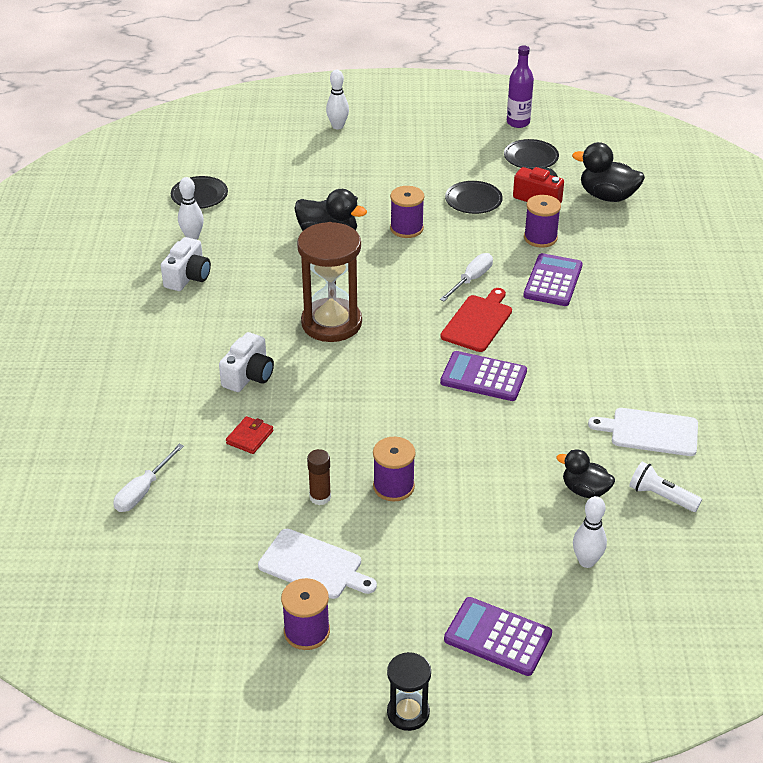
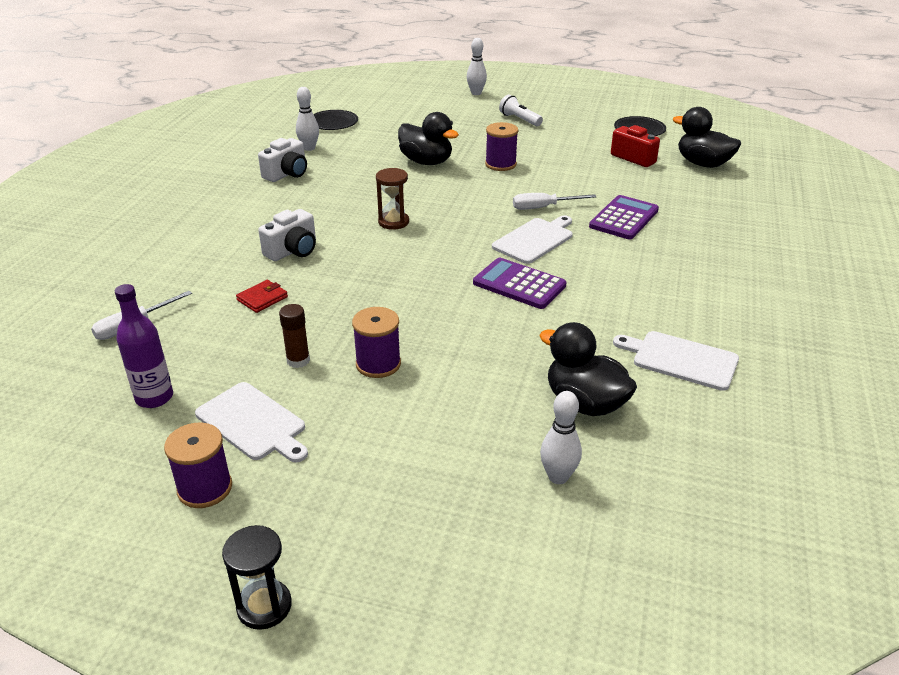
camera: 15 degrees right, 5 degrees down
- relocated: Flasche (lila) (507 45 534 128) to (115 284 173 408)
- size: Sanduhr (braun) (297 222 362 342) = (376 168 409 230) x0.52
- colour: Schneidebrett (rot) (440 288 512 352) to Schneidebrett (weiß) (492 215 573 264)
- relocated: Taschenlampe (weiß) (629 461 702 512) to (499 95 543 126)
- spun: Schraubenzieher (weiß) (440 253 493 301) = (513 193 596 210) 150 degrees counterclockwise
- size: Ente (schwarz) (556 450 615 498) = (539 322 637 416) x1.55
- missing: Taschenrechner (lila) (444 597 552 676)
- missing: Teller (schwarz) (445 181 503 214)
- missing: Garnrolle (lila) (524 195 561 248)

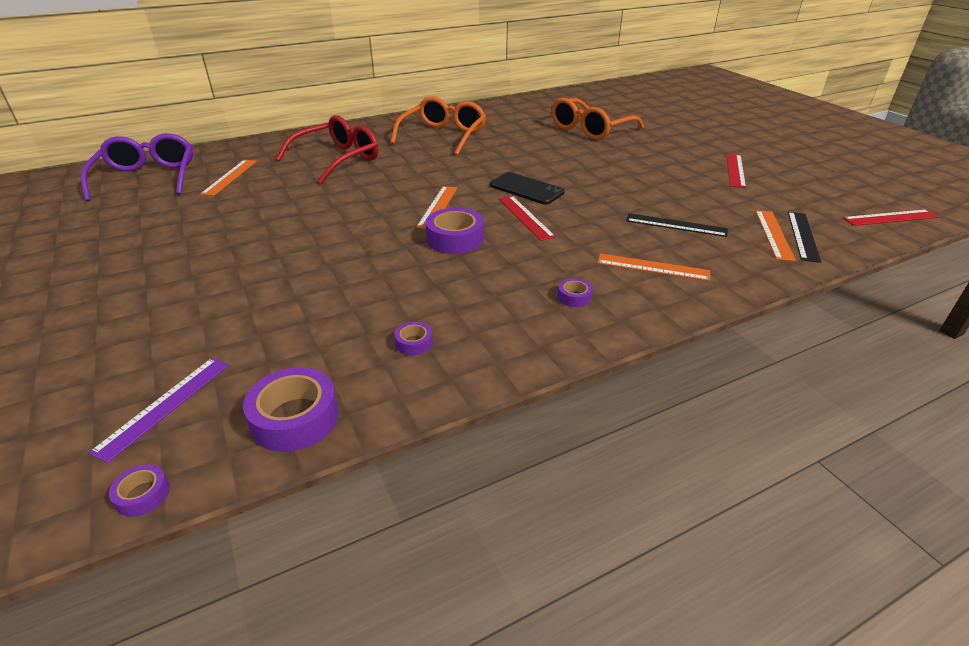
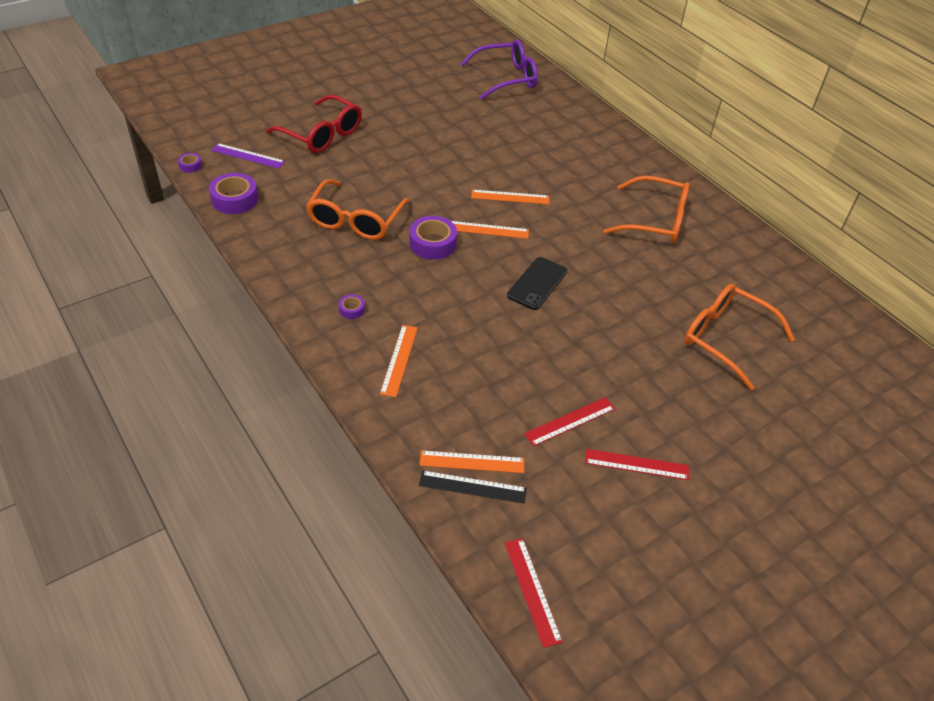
camera: 80 degrees right, 10 degrees up
- relocated: Brille (rot) (276 115 378 184) to (265 95 362 153)
- appeared: Brille (orange) (306 179 410 240)
- relocated: Lineal (orange) (200 160 257 196) to (471 190 549 204)
- relocated: Lineal (rot) (499 196 556 241) to (524 397 615 446)
- missing: Klebeband (lila) (394 322 433 355)
- missing: Lineal (schwarz) (626 213 728 237)

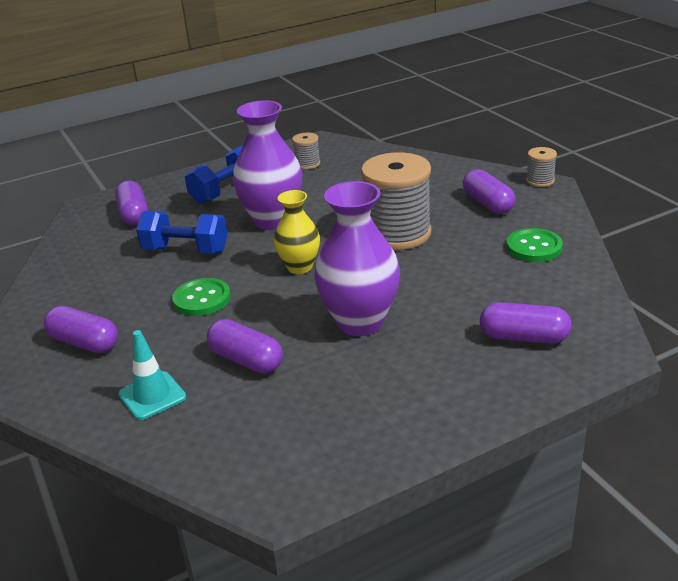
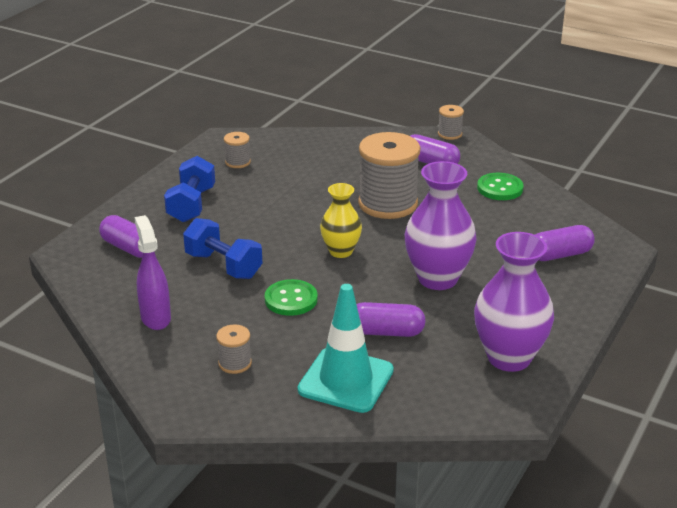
camera: 35 degrees left, 0 degrees up
- appeared: Sprühflasche (lila) (135 215 171 330)
- spun: Hantel (blau) (136 211 228 254) = (183 218 262 279) 60 degrees clockwise
- exchanged: Kapsel (lila) (44 306 118 353) to Garnrolle (grau) (216 324 252 374)
- size: Leitkegel (türkis) (118 330 186 420) = (298 284 394 413) x1.65
- relocated: Vase (lila) (233 100 303 230) to (474 232 554 372)

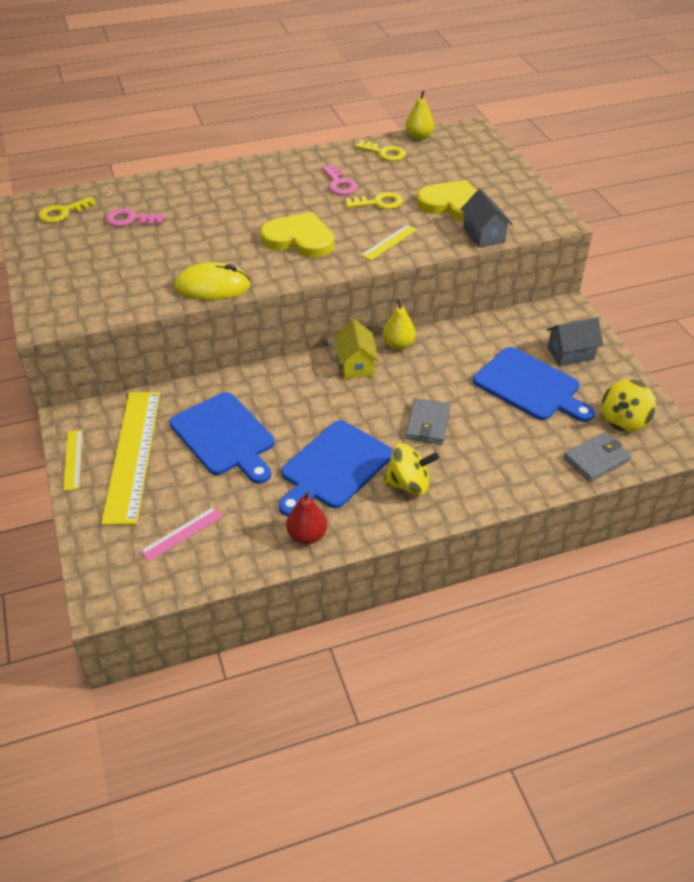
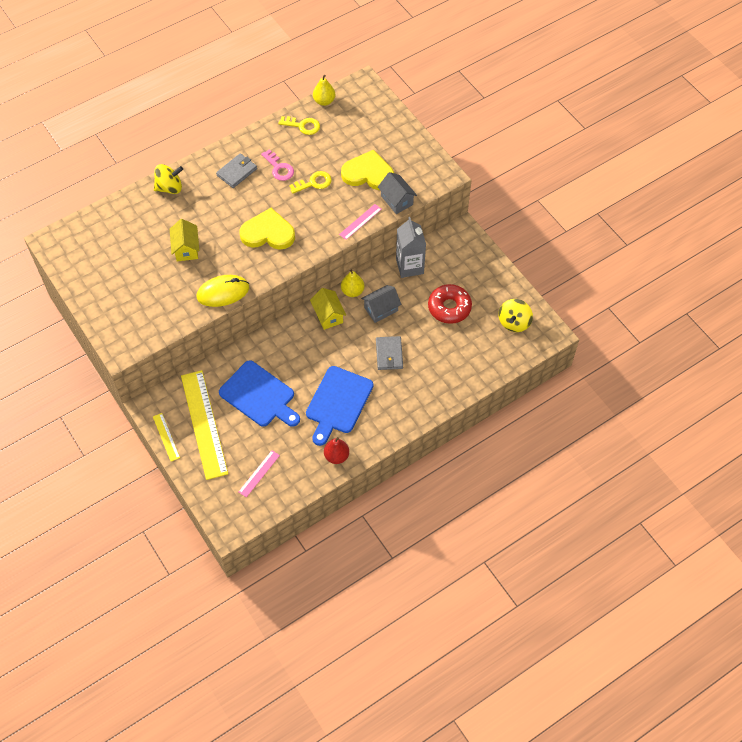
camera: 15 degrees left, 15 degrees up
- relocated: Kreisel (gelb) (383 443 439 495) to (154 164 183 194)
- appeared: Haus (gelb) (170 219 199 261)
- relocated: Geldbörse (grau) (564 433 631 482) to (216 153 257 188)
- appeared: Lineal (rosa) (339 204 382 240)
- relocated: Haus (grau) (547 318 603 366) to (361 285 401 323)
- appeared: Getränkekarton (grau) (396 217 426 278)
- exchanged: Schneidebrett (blau) (473 347 595 422) to Donut (rot) (428 284 472 324)
- missing: Schlüssel (gelb) (38 197 96 223)
- missing: Schlüssel (rosa) (106 208 165 226)
- missing: Lineal (gelb) (361 225 417 260)

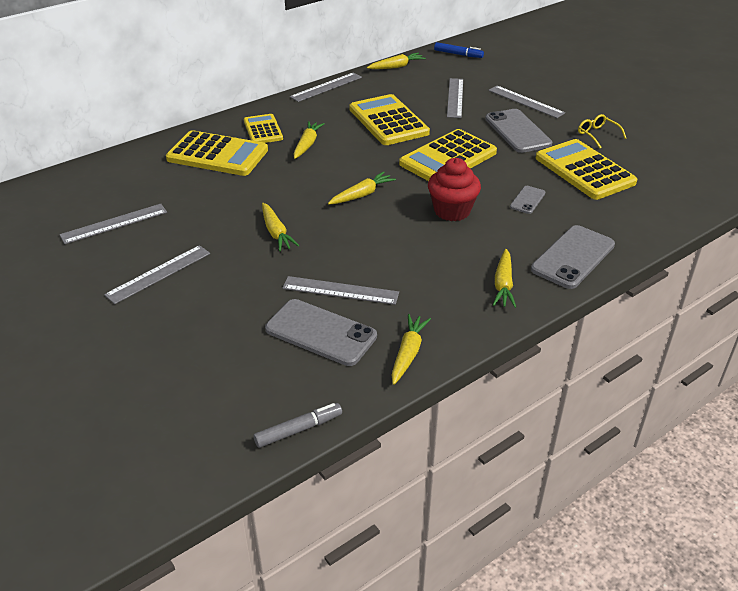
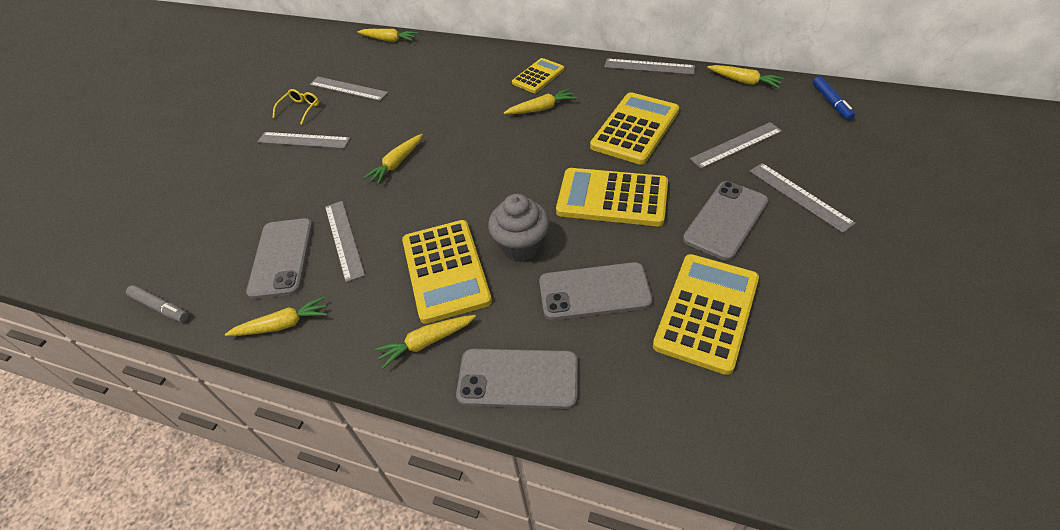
camera: 60 degrees right, 10 degrees up
- relocated: Brille (gelb) (578 114 626 148) to (272 89 319 125)
- relocated: Karotte (gelb) (328 171 396 204) to (357 29 418 42)
- relocated: Taschenrechner (gelb) (166 130 268 176) to (402 220 492 324)
- colour: Muffin (rot) (428 158 481 221) to Muffin (grau) (488 194 549 262)
- size: Handy (grau) (510 186 545 214) = (539 262 653 320) x1.95
- spun: Lineal (grau) (488 86 565 118) = (750 163 856 233) 45 degrees counterclockwise

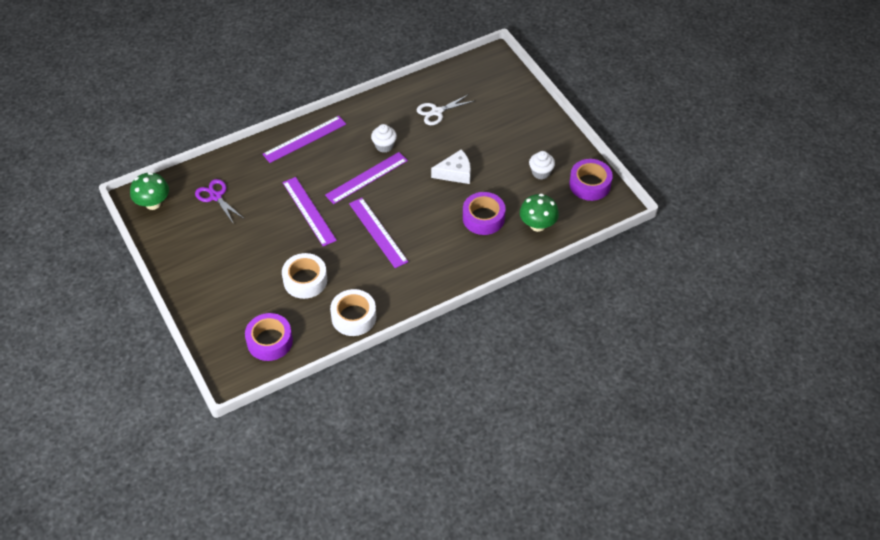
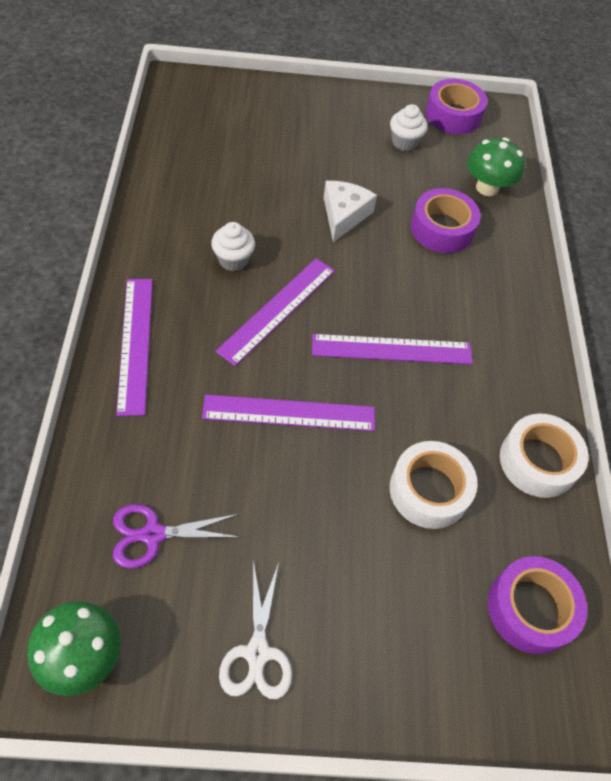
camera: 65 degrees left, 5 degrees up
- spun: Lineal (lila) (325 152 408 204) = (215 258 335 366) 45 degrees clockwise
- relocated: Schere (weiß) (417 94 474 125) to (219 561 292 699)

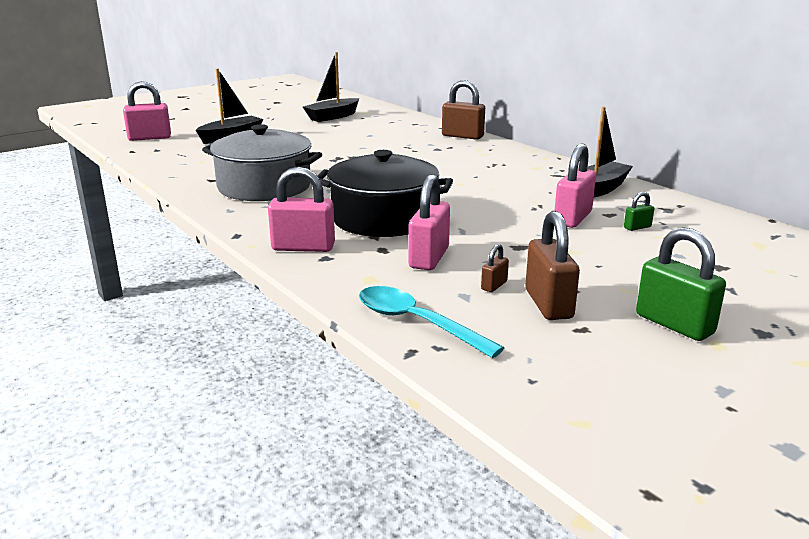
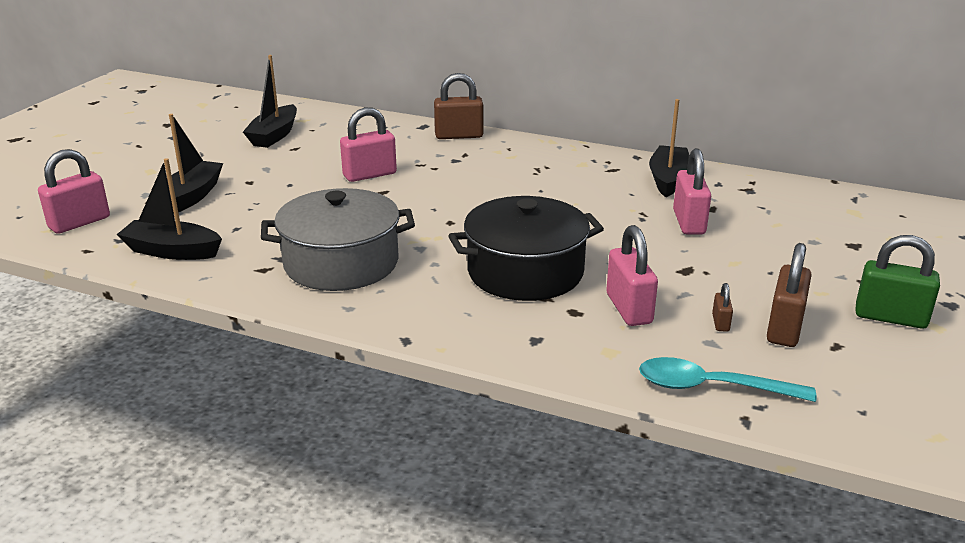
camera: 30 degrees left, 5 degrees up
- appeared: Boot (schwarz) (117 158 222 260)
- relocated: Vorhängeschloss (rosa) (268 167 335 252) to (340 107 397 182)
- spun: Vorhängeschloss (braun) (525 211 580 320) = (767 243 812 347) 60 degrees clockwise
- missing: Vorhängeschloss (grün) (624 192 654 231)

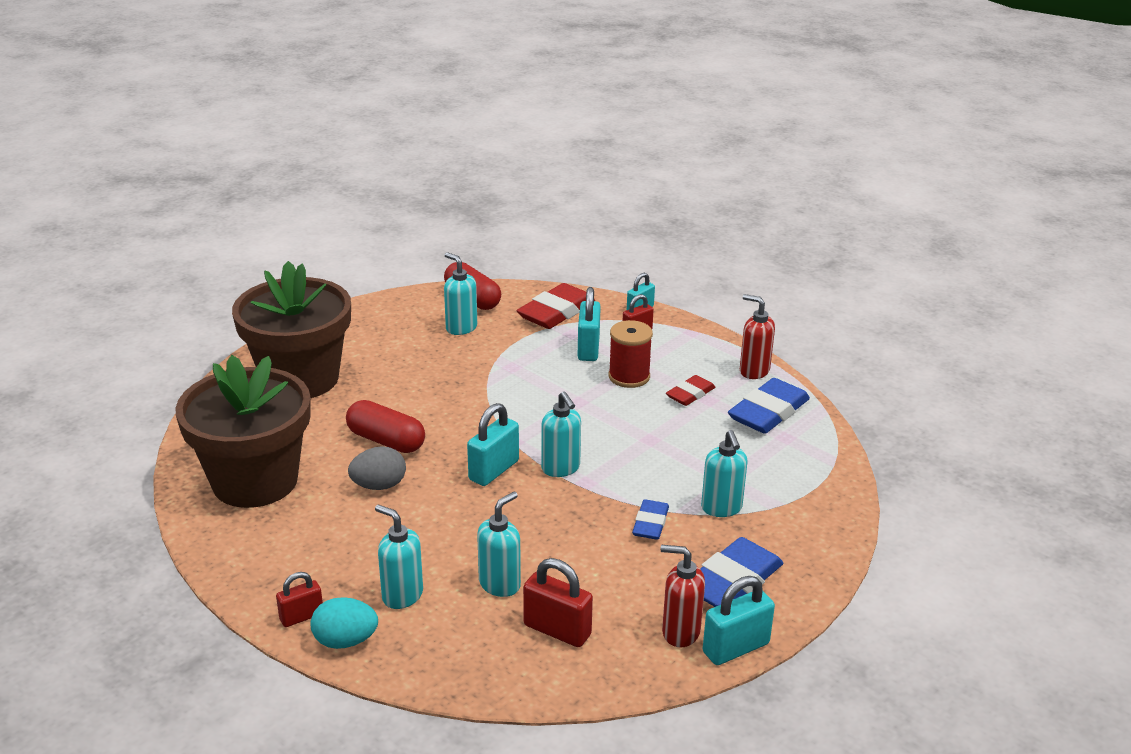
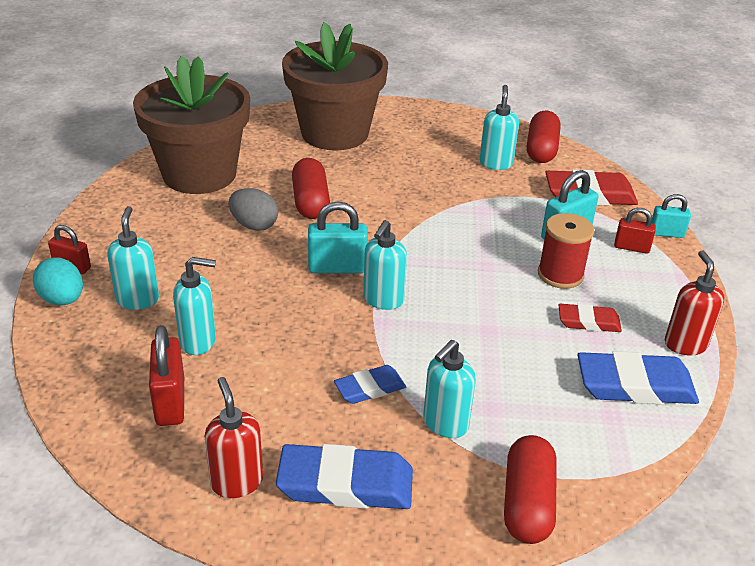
camera: 50 degrees right, 5 degrees up
- appeared: Kapsel (rot) (504 435 557 544)
- missing: Vorhängeschloss (türkis) (703 576 775 665)

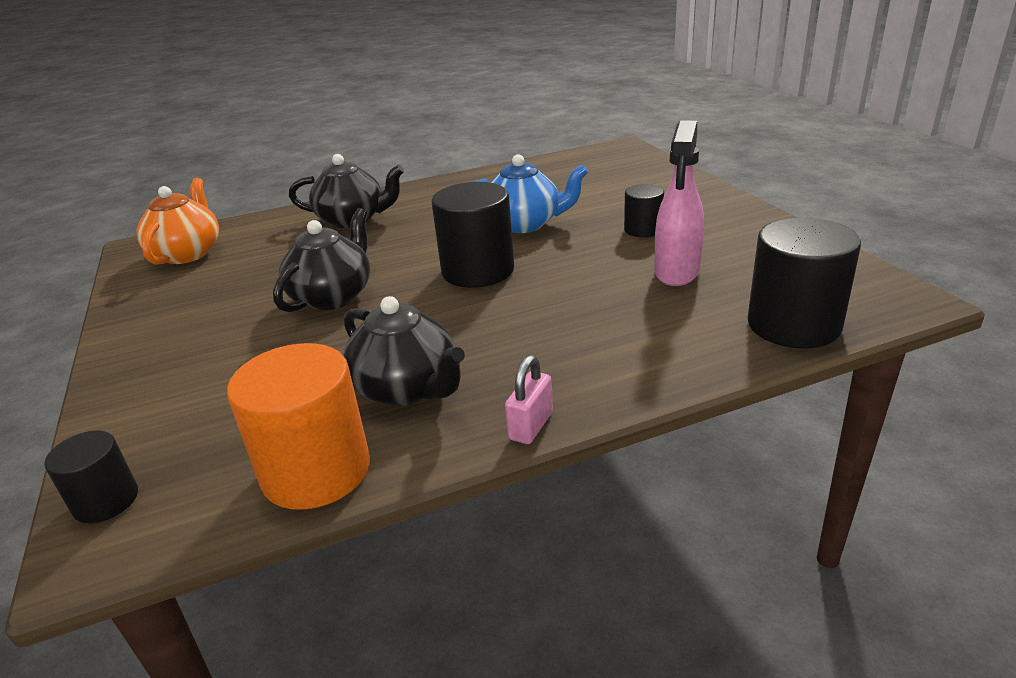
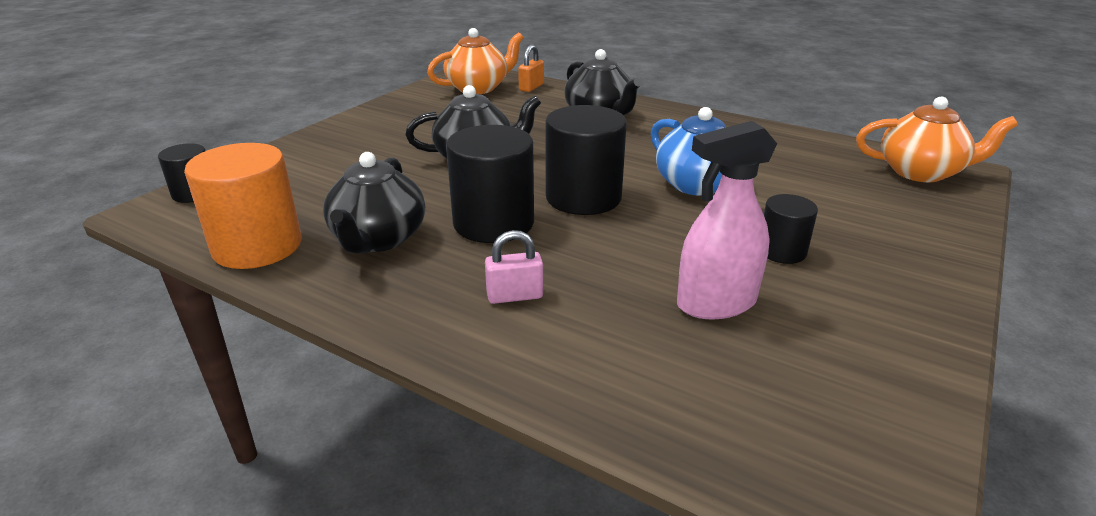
camera: 50 degrees right, 0 degrees up
- relocated: Vollzylinder (schwarz) (748 218 861 348) to (446 125 534 243)
- relocated: Vorhängeschloss (rosa) (505 355 553 444) to (485 230 543 304)
- appeared: Vorhängeschloss (orange) (518 45 544 92)
- appeared: Teekanne (orange) (856 97 1018 182)

